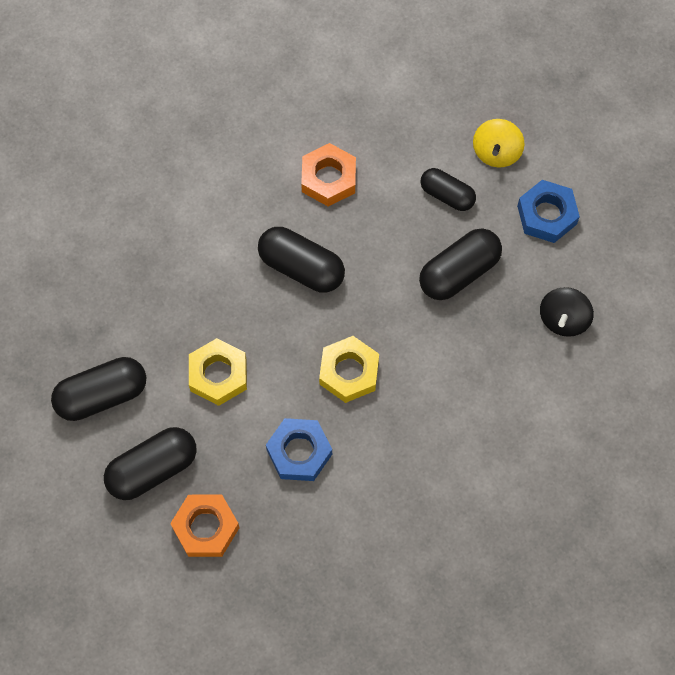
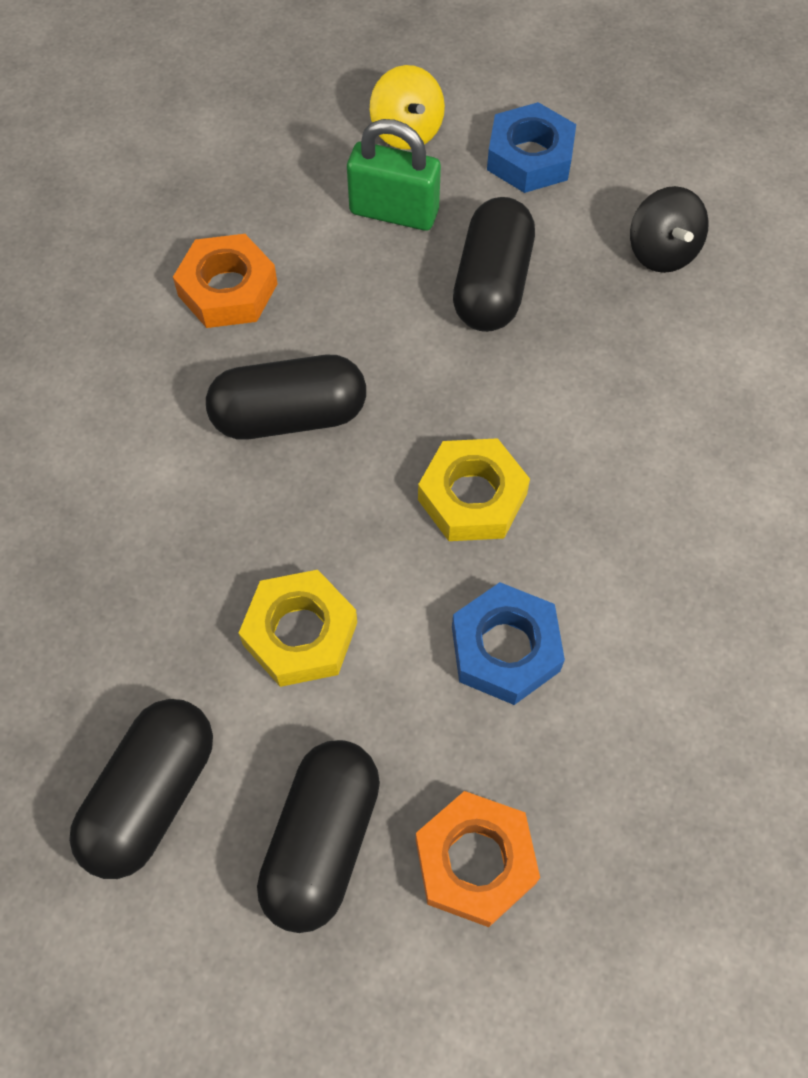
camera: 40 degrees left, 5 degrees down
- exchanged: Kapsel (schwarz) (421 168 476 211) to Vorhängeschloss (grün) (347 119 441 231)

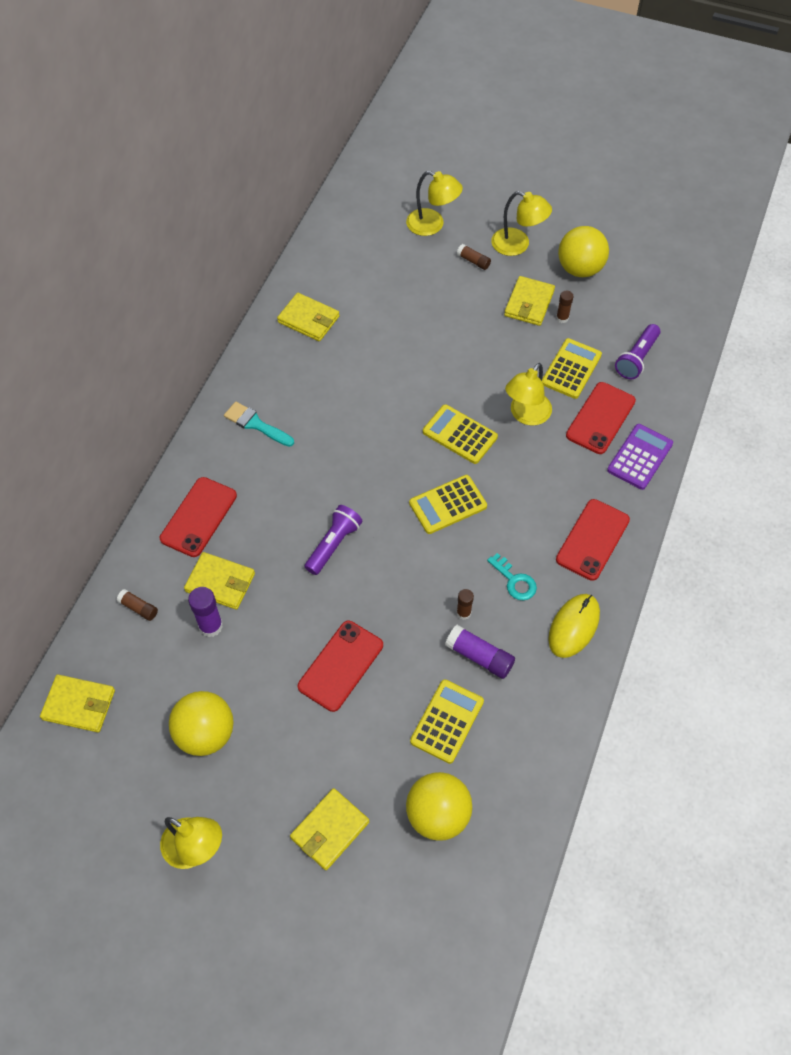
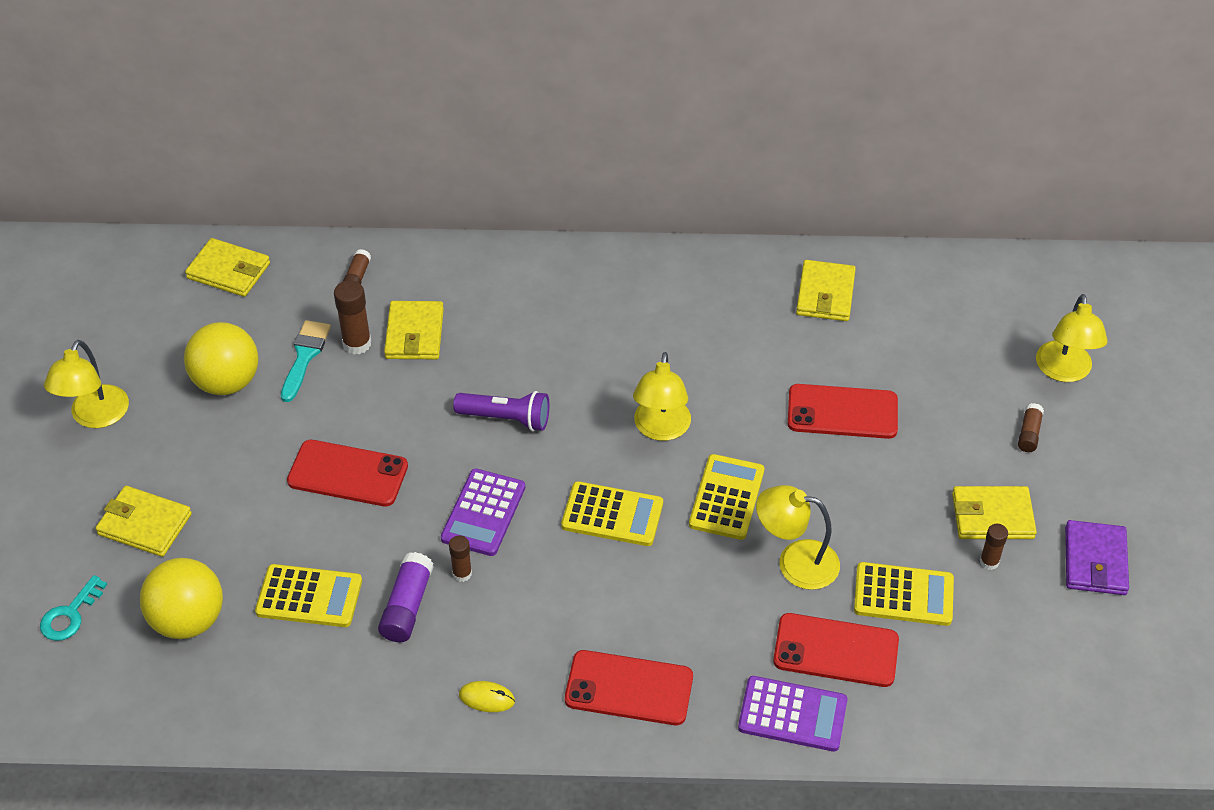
camera: 70 degrees right, 10 degrees down
- relocated: Schlüssel (türkis) (487 553 537 600) to (40 575 107 641)
- spun: Geldbörse (gelb) (40 674 115 732) = (185 238 270 297) 60 degrees counterclockwise
- relocated: Pinsel (türkis) (224 402 294 447) to (281 320 331 402)
- colour: Klebestift (lila) (188 587 223 637) to Klebestift (braun) (334 280 371 354)
- appeared: Taschenrechner (lila) (441 468 525 556)
- size: Computermaus (gelb) (548 594 600 658) = (459 681 515 712) x0.55
- spun: Taschenrechner (gelb) (409 475 487 534) = (561 481 663 546) 150 degrees clockwise
- relocated: Lampe (gelb) (491 191 552 256) to (633 352 691 441)
- relocated: Handy (rot) (160 477 237 557) to (788 384 898 439)
- exchanged: Ball (gelb) (558 226 609 277) to Geldbörse (lila) (1065 520 1129 595)
- missing: Taschenlampe (lila) (615 324 660 379)

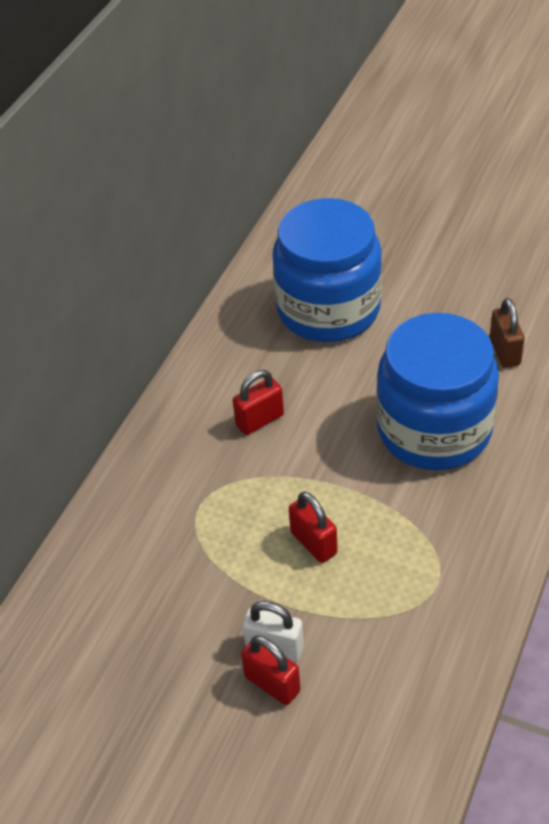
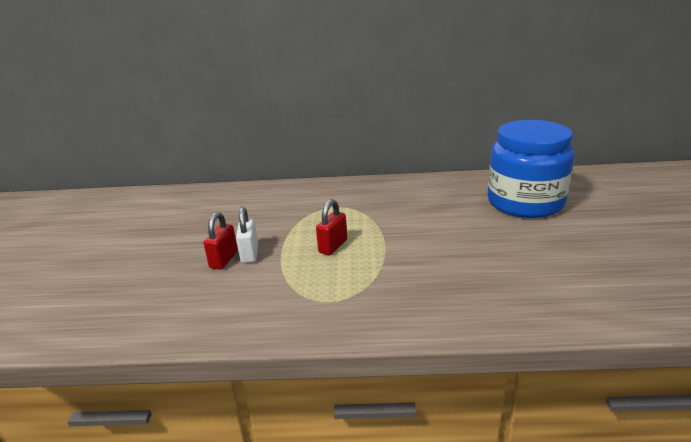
camera: 65 degrees right, 20 degrees down
- missing: Vorhängeschloss (rot) (233 370 284 435)
- missing: Einmachglas (blau) (376 313 499 470)
- missing: Vorhängeschloss (braun) (490 298 525 368)

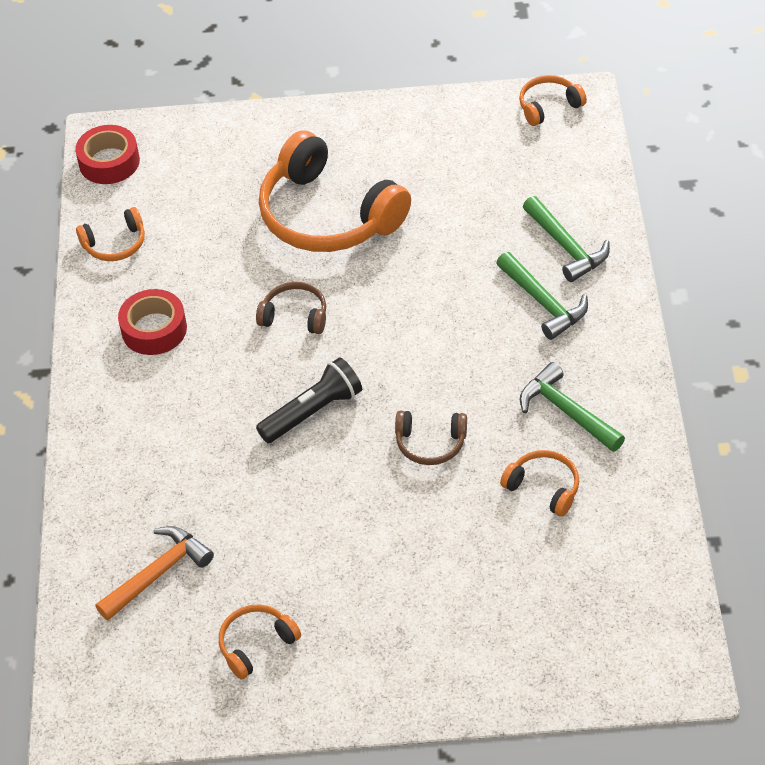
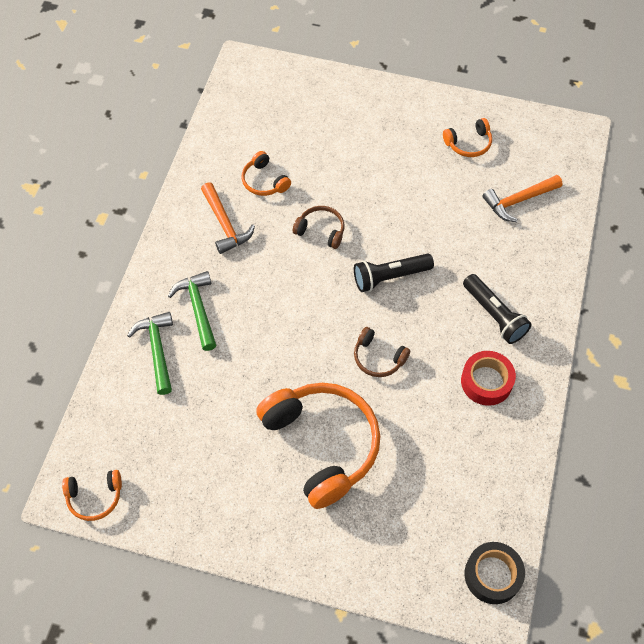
camera: 165 degrees left, 10 degrees up
- colour: Hammer (grün) (520 362 625 452) to Hammer (orange) (201 182 255 254)
- appeared: Taschenlampe (schwarz) (463 274 532 344)
- colour: Klebeband (rot) (75 125 140 184) to Klebeband (schwarz) (465 542 525 604)
- missing: Kopfhörer (orange) (76 207 145 261)

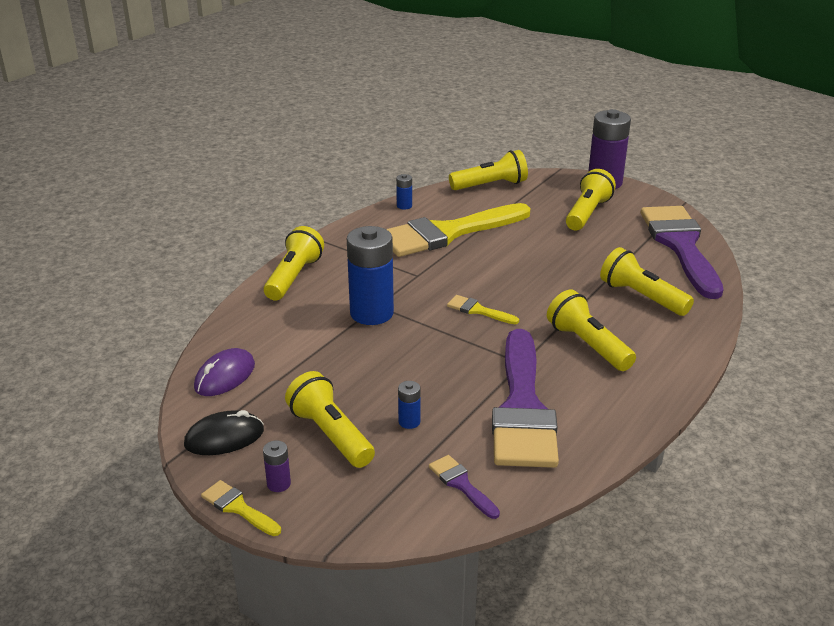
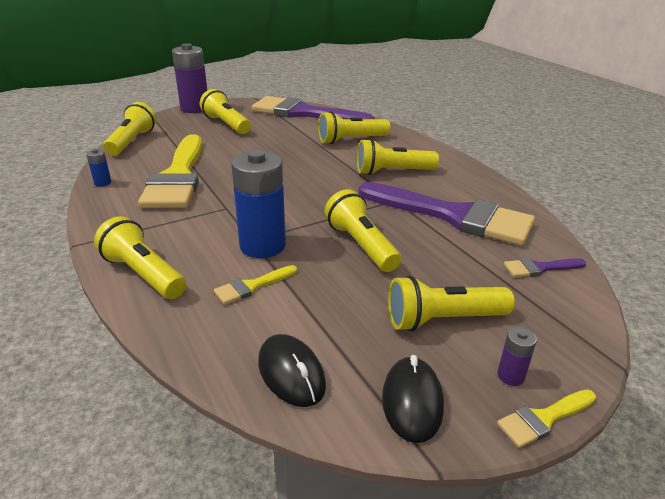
camera: 65 degrees left, 0 degrees up
- relocated: Pinsel (gelb) (447 295 519 324) to (214 265 297 305)
- colour: Computermaus (lila) (194 348 255 396) to Computermaus (schwarz) (258 334 326 407)
- appeared: Taschenlampe (gelb) (324 189 401 272)
- missing: Batterie (blau) (398 381 420 429)

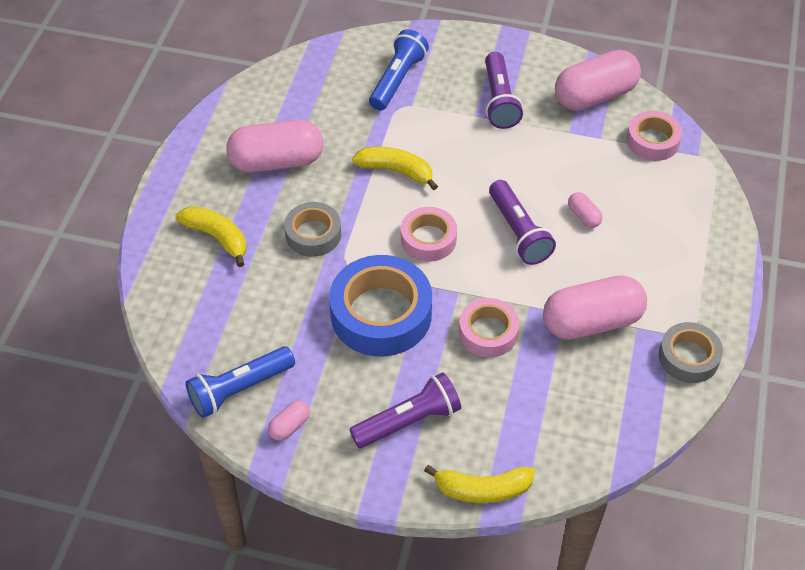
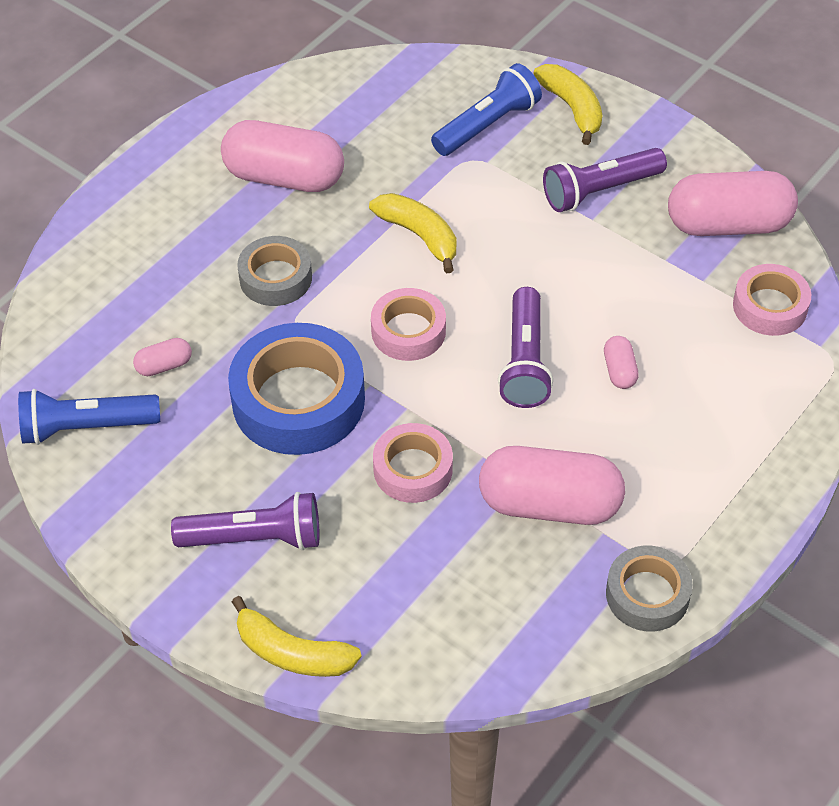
camera: 25 degrees right, 0 degrees up
- relocated: Kapsel (rosa) (268 400 310 441) to (133 338 192 376)
- relocated: Banane (gelb) (175 206 246 267) to (533 64 602 145)
- spun: Taschenlampe (lila) (485 52 523 129) = (543 148 667 212) 45 degrees clockwise

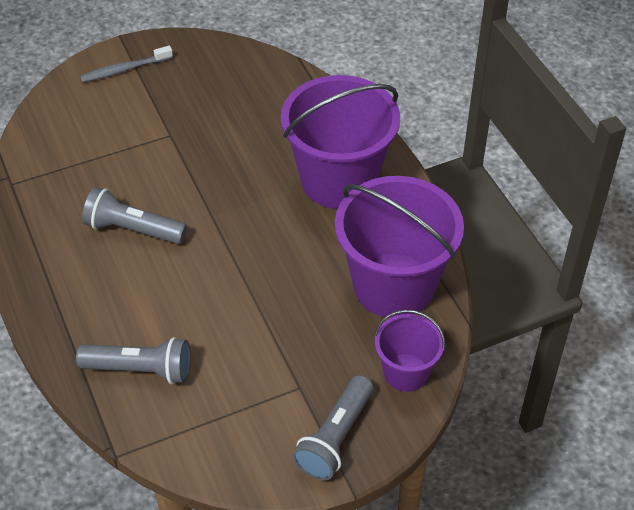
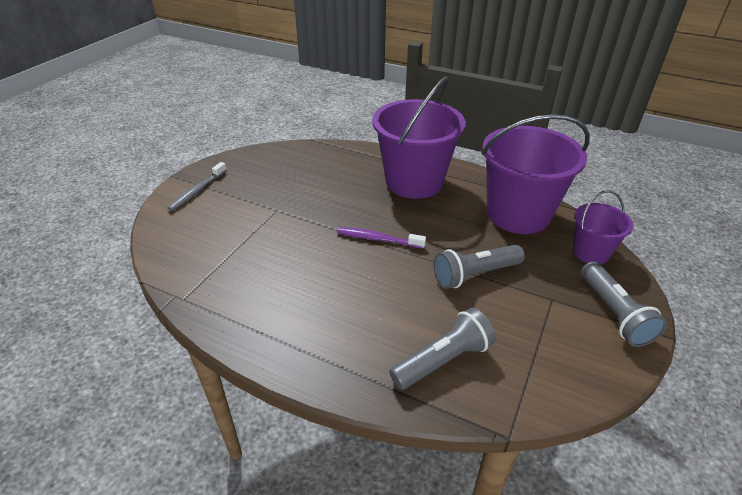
camera: 40 degrees left, 10 degrees down
- appeared: Zahnbürste (lila) (337 227 426 249)
- relocated: Taschenlampe (grau) (82 187 187 244) to (434 244 525 289)

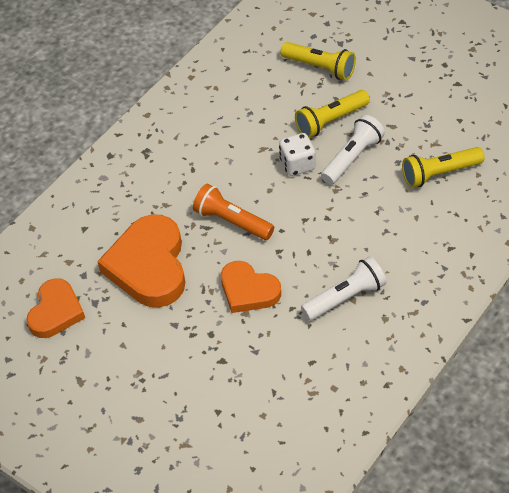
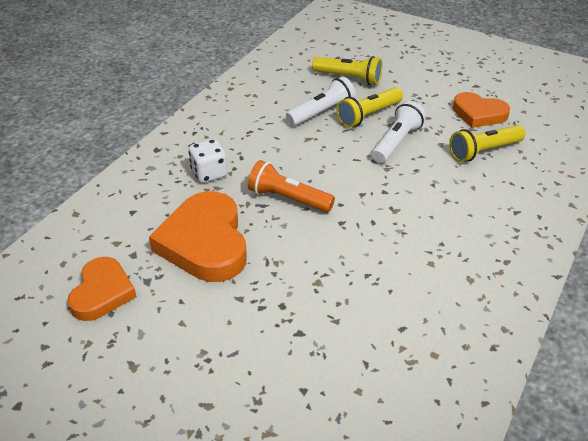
camera: 10 degrees left, 10 degrees down
- relocated: Spielwürfel (weiß) (279 133 316 176) to (189 139 228 183)
- relocated: Taschenlampe (weiß) (301 256 386 321) to (286 77 356 126)
- relocated: Herz (orange) (221 261 281 313) to (453 92 510 128)

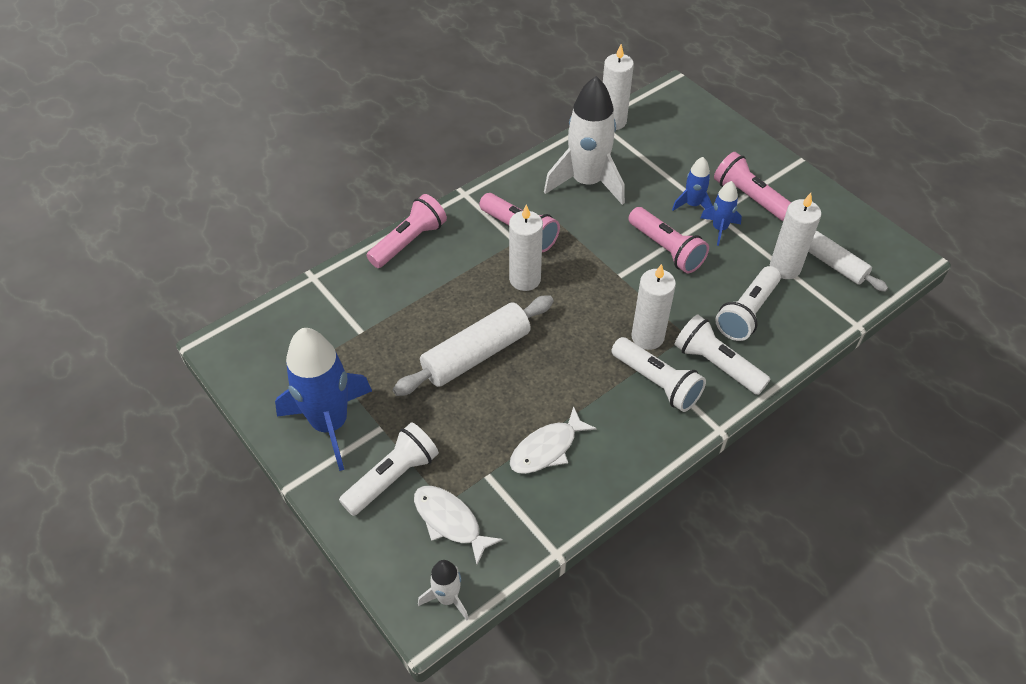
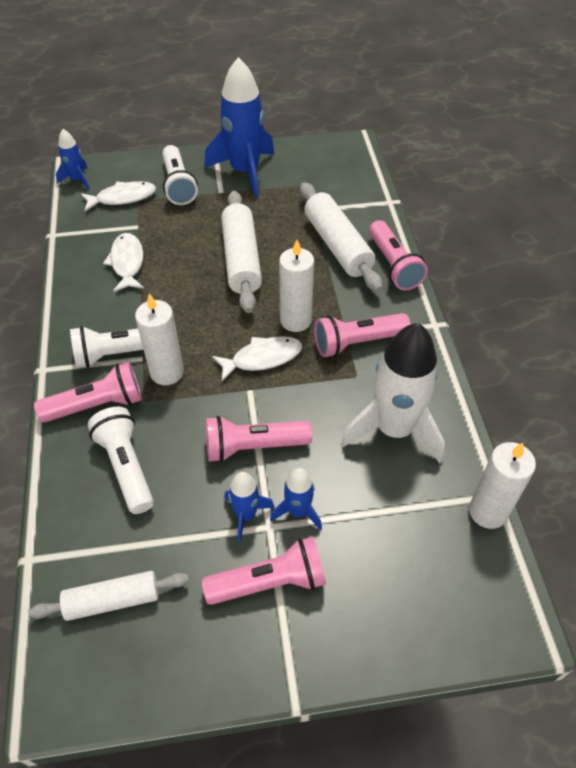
camera: 120 degrees right, 0 degrees up
- colour: Taschenlampe (weiß) (675 314 770 395) to Taschenlampe (rosa) (34 362 142 423)
- colour: Rakete (weiß) (418 560 469 620) to Rakete (blau) (56 129 90 190)
- appeared: Fisch (weiß) (212 336 302 381)
- appeared: Nudelholz (weiß) (300 182 383 292)
- missing: Kerze (weiß) (770 193 821 279)

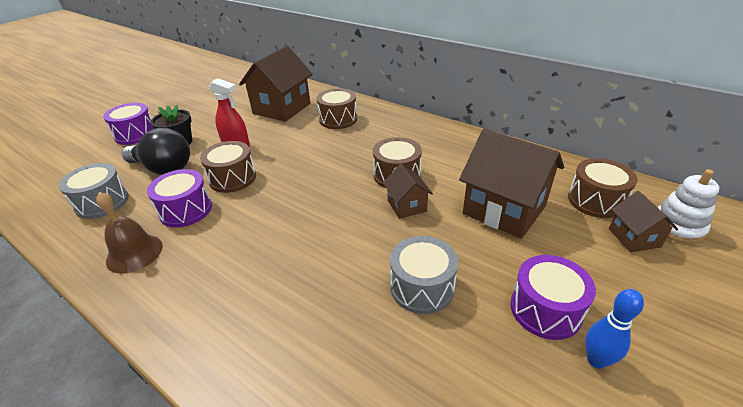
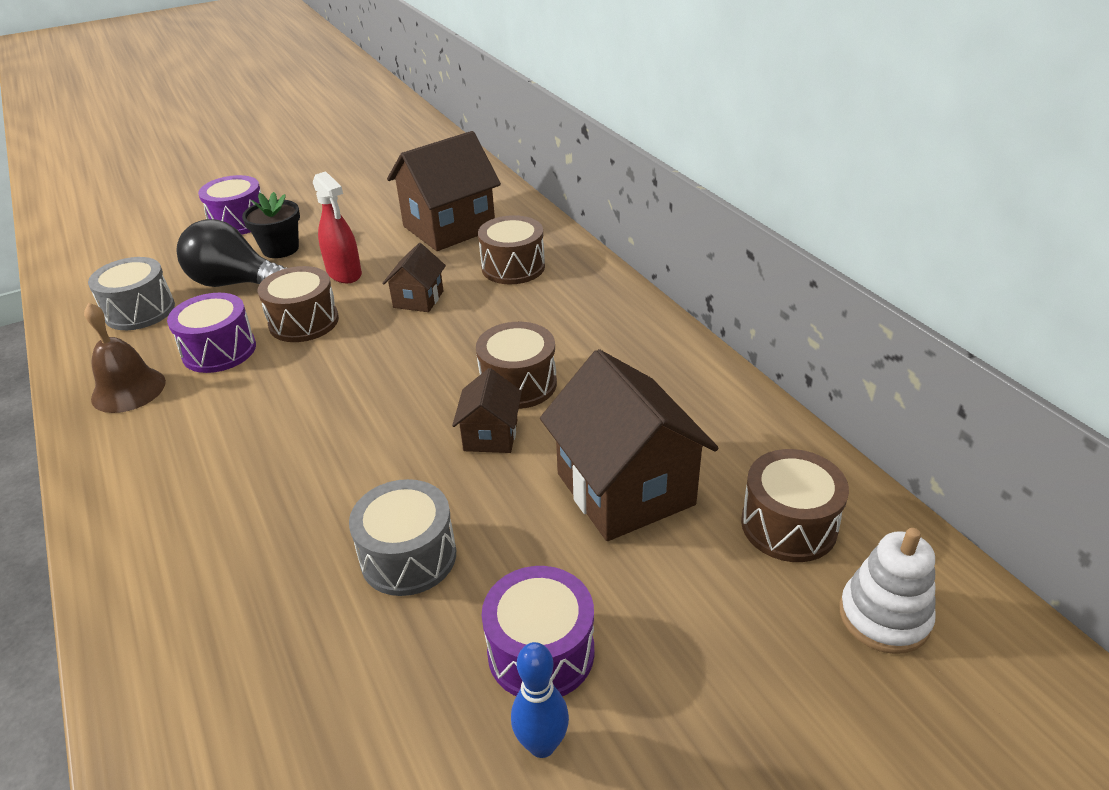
camera: 25 degrees right, 0 degrees up
- spun: Glühbirne (schwarz) (122 128 190 175) = (177 219 286 287) 150 degrees clockwise
- relocated: Haus (braun) (609 191 678 252) to (382 243 446 312)

